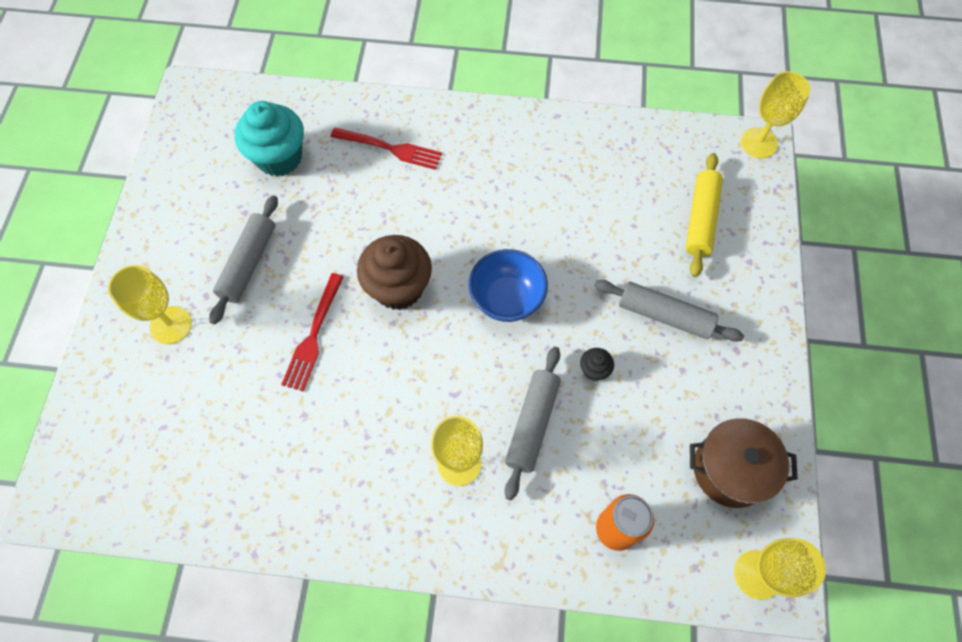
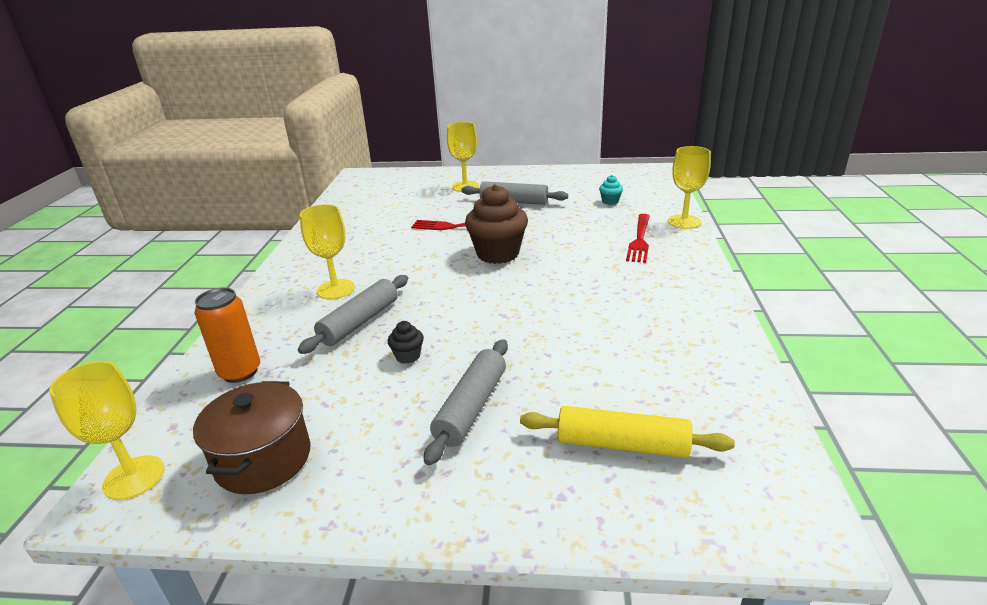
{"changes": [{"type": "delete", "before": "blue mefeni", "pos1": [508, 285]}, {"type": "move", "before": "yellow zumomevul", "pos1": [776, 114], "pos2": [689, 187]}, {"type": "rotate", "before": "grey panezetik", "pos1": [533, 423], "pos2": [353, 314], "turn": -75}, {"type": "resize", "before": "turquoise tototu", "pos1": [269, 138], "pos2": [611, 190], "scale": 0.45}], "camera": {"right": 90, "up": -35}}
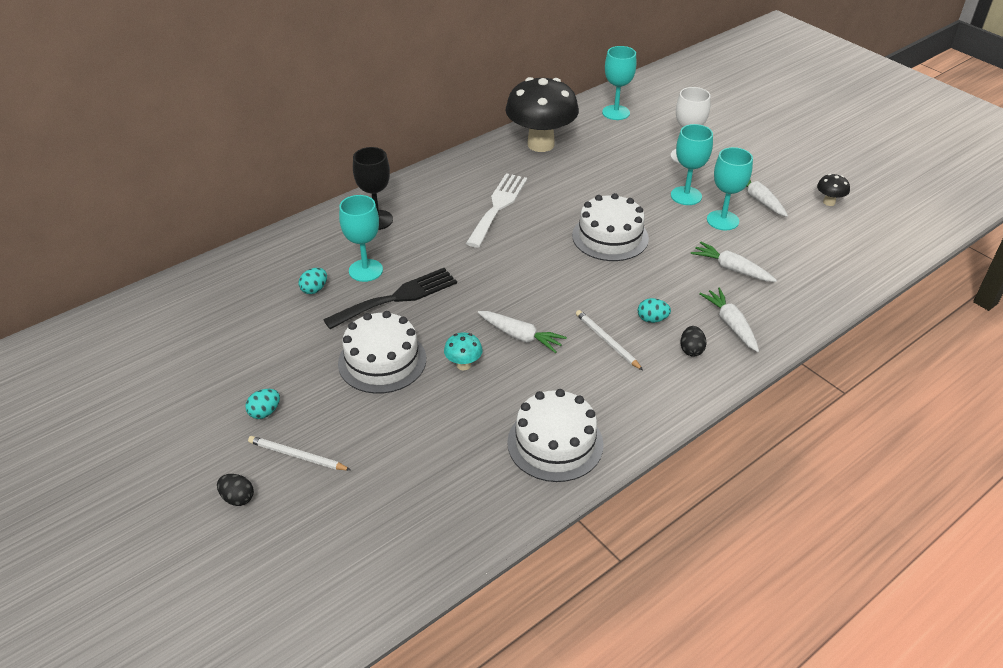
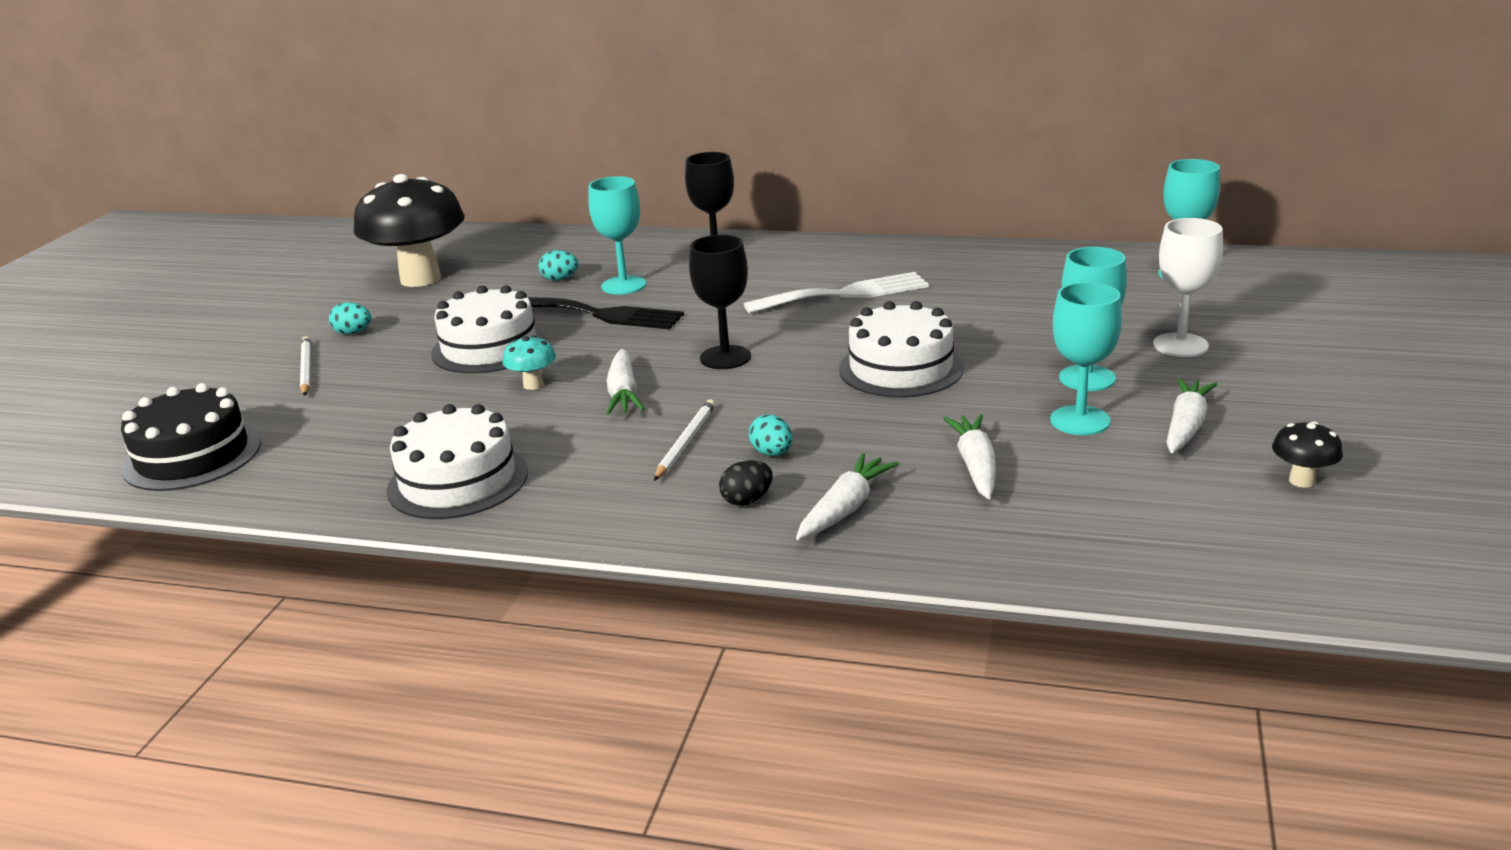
{"changes": [{"type": "delete", "before": "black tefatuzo", "pos1": [235, 490]}, {"type": "insert", "after": "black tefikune", "pos2": [191, 437]}, {"type": "insert", "after": "black zumomevul", "pos2": [720, 302]}, {"type": "move", "before": "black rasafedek", "pos1": [542, 114], "pos2": [409, 230]}], "camera": {"right": 55, "up": -15}}
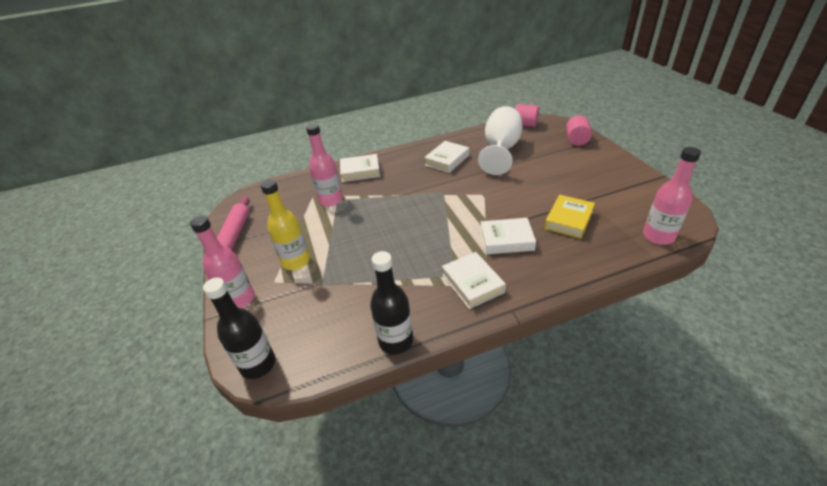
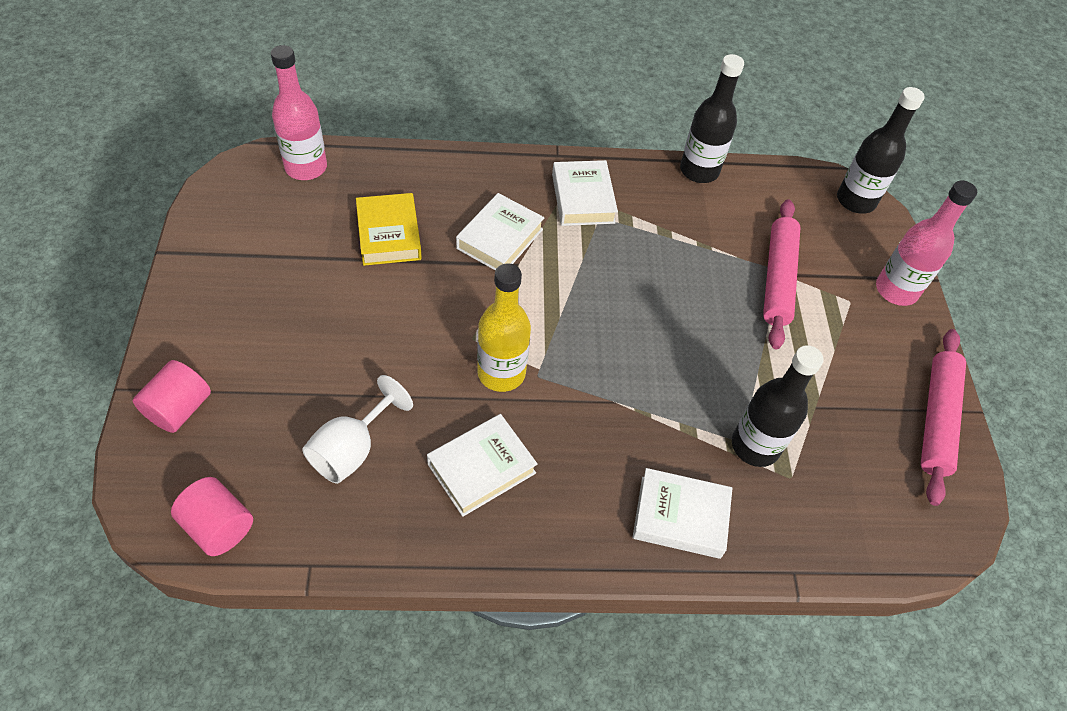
{"changes": [{"type": "insert", "after": "pink panezetik", "pos2": [781, 274]}, {"type": "move", "before": "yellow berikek", "pos1": [285, 224], "pos2": [504, 327]}, {"type": "recolor", "before": "pink berikek", "after": "black berikek", "pos1": [324, 165], "pos2": [778, 406]}, {"type": "rotate", "before": "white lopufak", "pos1": [508, 236], "pos2": [500, 232], "turn": -75}, {"type": "rotate", "before": "yellow lopufak", "pos1": [569, 217], "pos2": [389, 229], "turn": -60}, {"type": "resize", "before": "white zumomevul", "pos1": [500, 140], "pos2": [357, 429], "scale": 0.63}], "camera": {"right": -170, "up": 15}}
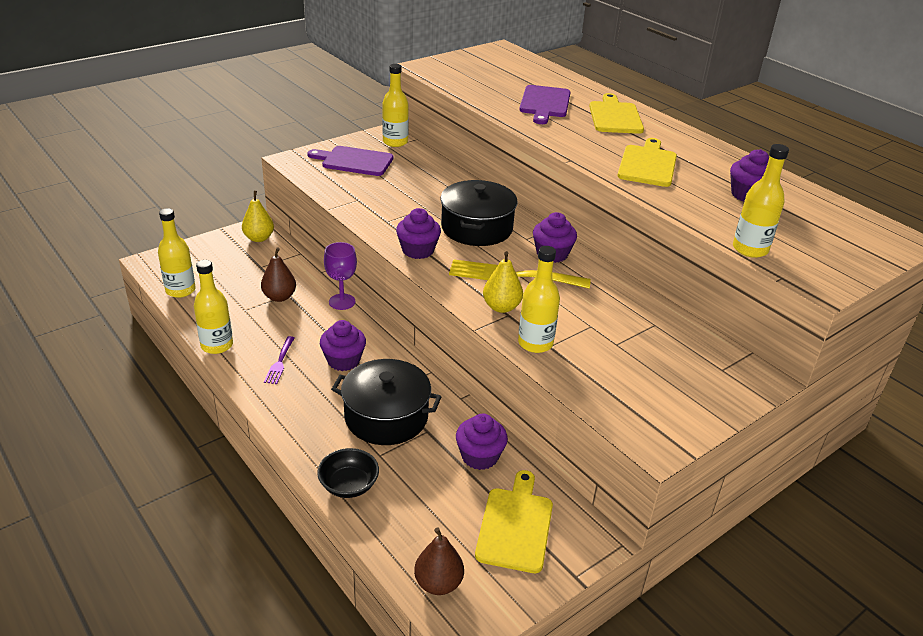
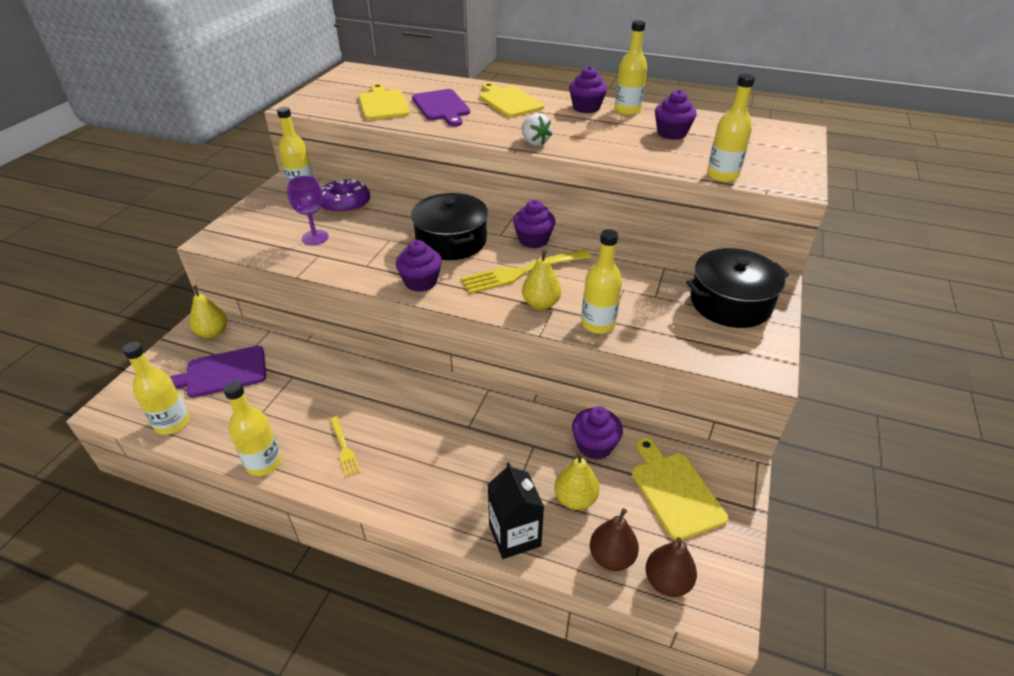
{"changes": [{"type": "insert", "after": "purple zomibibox", "pos2": [345, 196]}, {"type": "insert", "after": "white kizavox", "pos2": [537, 129]}, {"type": "insert", "after": "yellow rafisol", "pos2": [576, 481]}, {"type": "insert", "after": "yellow berikek", "pos2": [631, 67]}, {"type": "move", "before": "brown rafisol", "pos1": [278, 274], "pos2": [614, 539]}, {"type": "move", "before": "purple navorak", "pos1": [350, 161], "pos2": [217, 372]}, {"type": "move", "before": "purple tototu", "pos1": [343, 345], "pos2": [588, 89]}, {"type": "move", "before": "purple zumomevul", "pos1": [340, 276], "pos2": [308, 210]}, {"type": "move", "before": "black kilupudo", "pos1": [386, 402], "pos2": [737, 288]}, {"type": "move", "before": "yellow navorak", "pos1": [647, 162], "pos2": [384, 102]}, {"type": "replace", "before": "black mefeni", "after": "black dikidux", "pos1": [348, 473], "pos2": [515, 510]}, {"type": "recolor", "before": "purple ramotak", "after": "yellow ramotak", "pos1": [279, 360], "pos2": [345, 447]}], "camera": {"right": -30, "up": 5}}
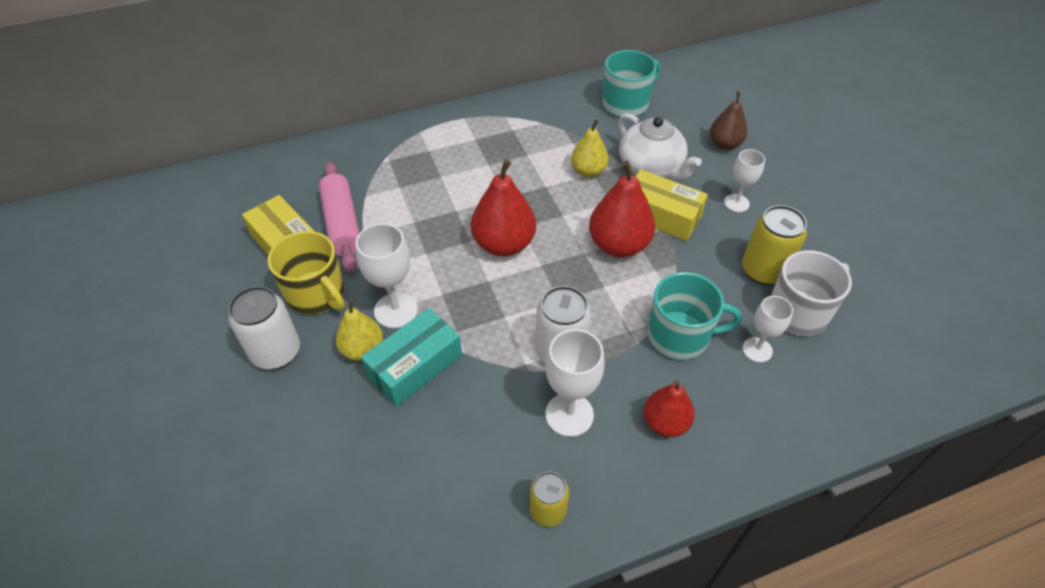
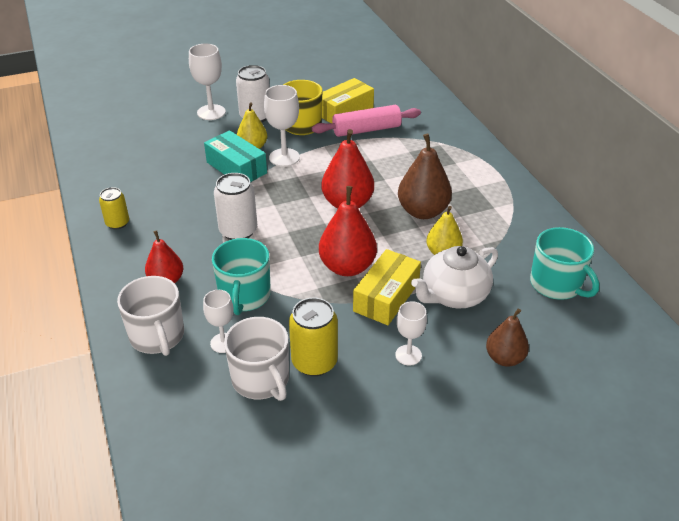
{"changes": [{"type": "insert", "after": "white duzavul", "pos2": [150, 316]}, {"type": "insert", "after": "brown rafisol", "pos2": [425, 176]}, {"type": "move", "before": "white zumomevul", "pos1": [575, 383], "pos2": [207, 82]}], "camera": {"right": 90, "up": -10}}
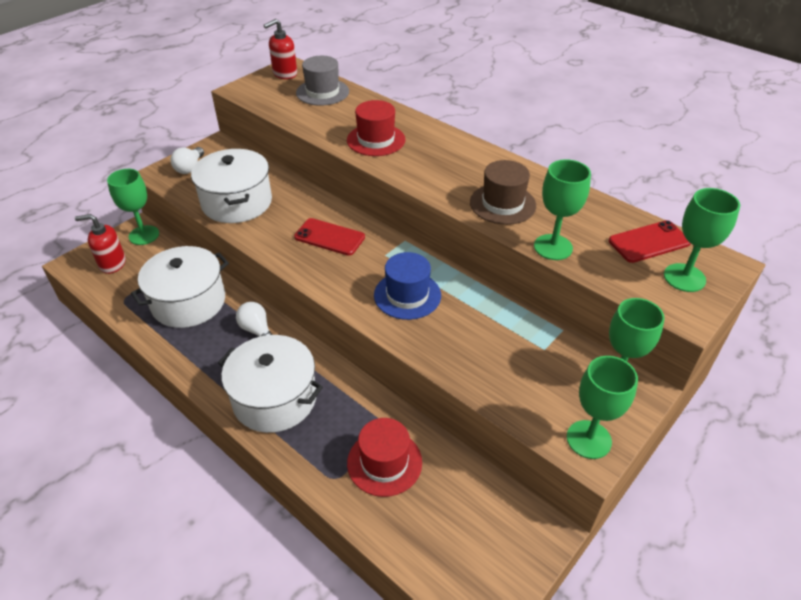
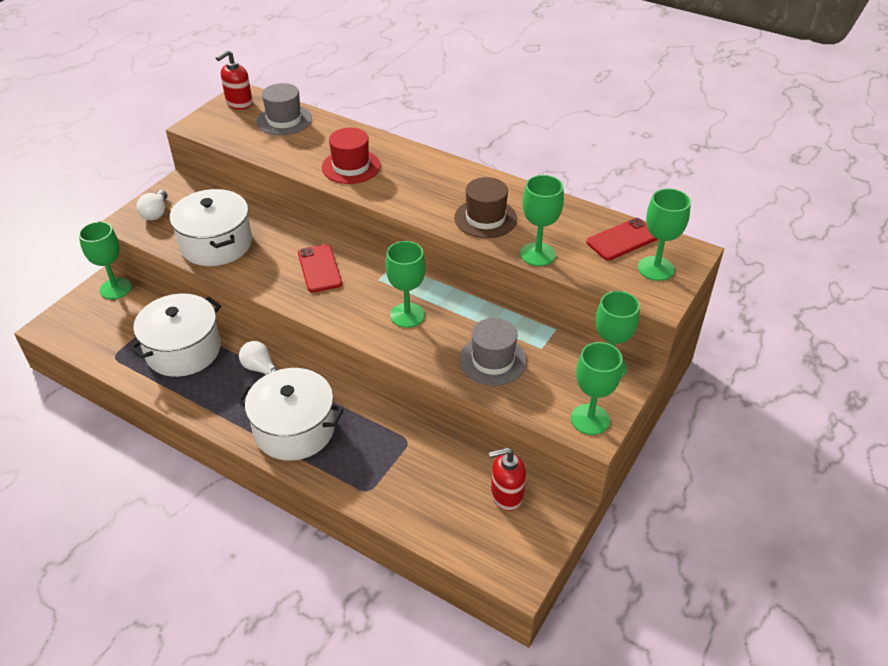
{"changes": [{"type": "delete", "before": "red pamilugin", "pos1": [384, 457]}, {"type": "insert", "after": "grey pamilugin", "pos2": [493, 352]}, {"type": "move", "before": "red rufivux", "pos1": [100, 244], "pos2": [507, 479]}, {"type": "replace", "before": "blue pamilugin", "after": "green zumomevul", "pos1": [407, 286], "pos2": [405, 284]}, {"type": "rotate", "before": "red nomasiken", "pos1": [329, 237], "pos2": [320, 268], "turn": 60}], "camera": {"right": -10, "up": 0}}
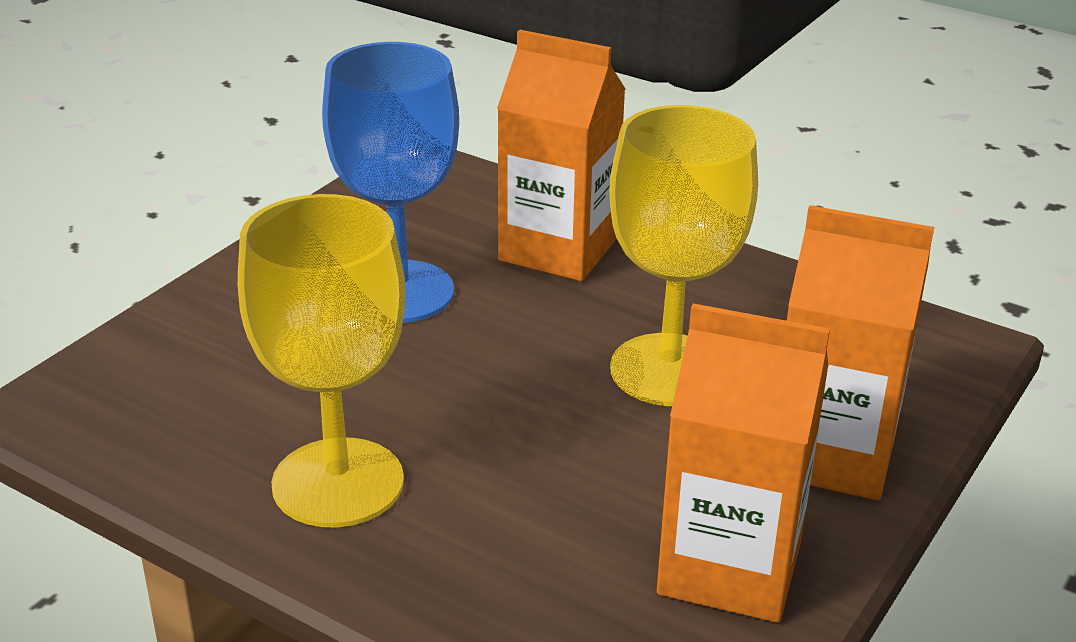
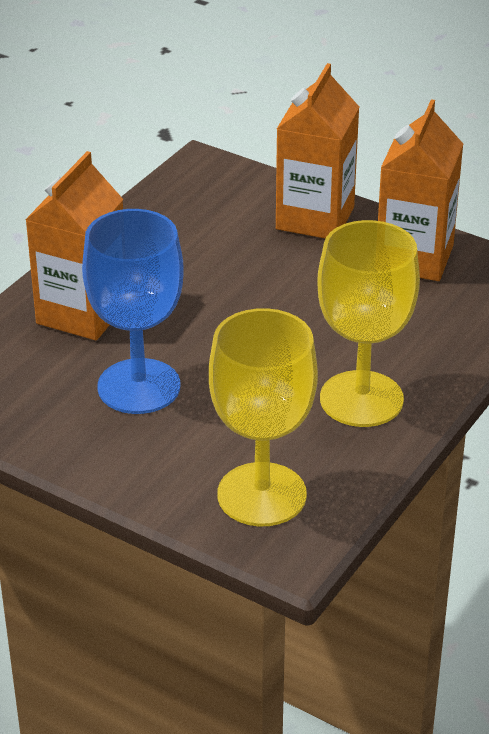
{"changes": [{"type": "move", "before": "yellow zumomevul", "pos1": [683, 255], "pos2": [263, 417]}], "camera": {"right": -90, "up": 5}}
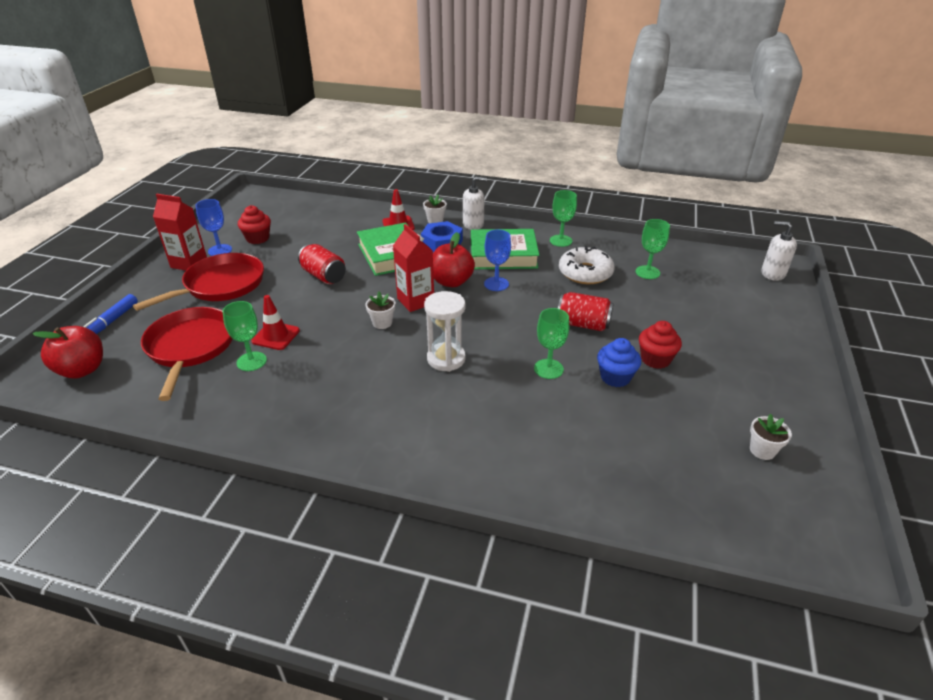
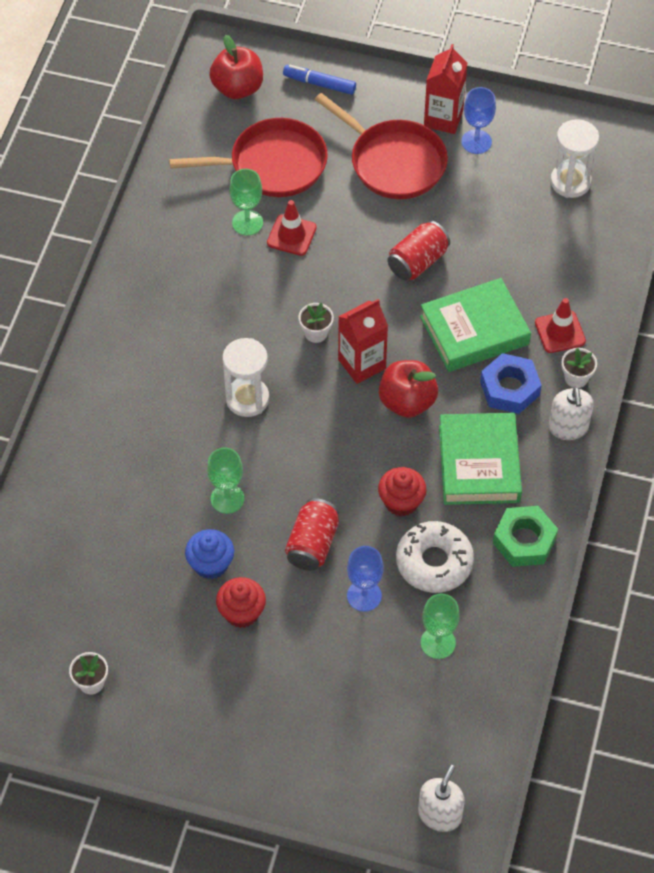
{"changes": [{"type": "insert", "after": "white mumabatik", "pos2": [574, 158]}, {"type": "move", "before": "red tototu", "pos1": [254, 224], "pos2": [402, 491]}, {"type": "move", "before": "blue zumomevul", "pos1": [497, 260], "pos2": [365, 579]}, {"type": "replace", "before": "green zumomevul", "after": "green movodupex", "pos1": [563, 218], "pos2": [525, 536]}], "camera": {"right": 90, "up": 20}}
